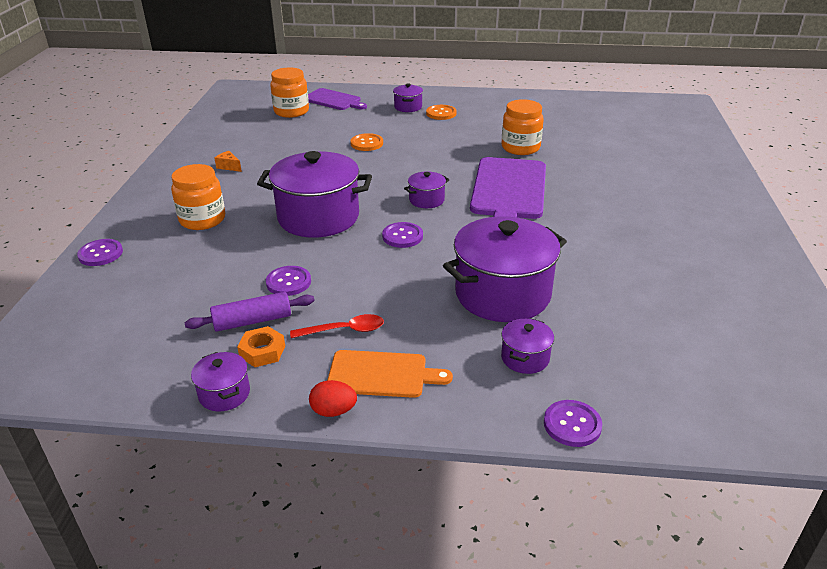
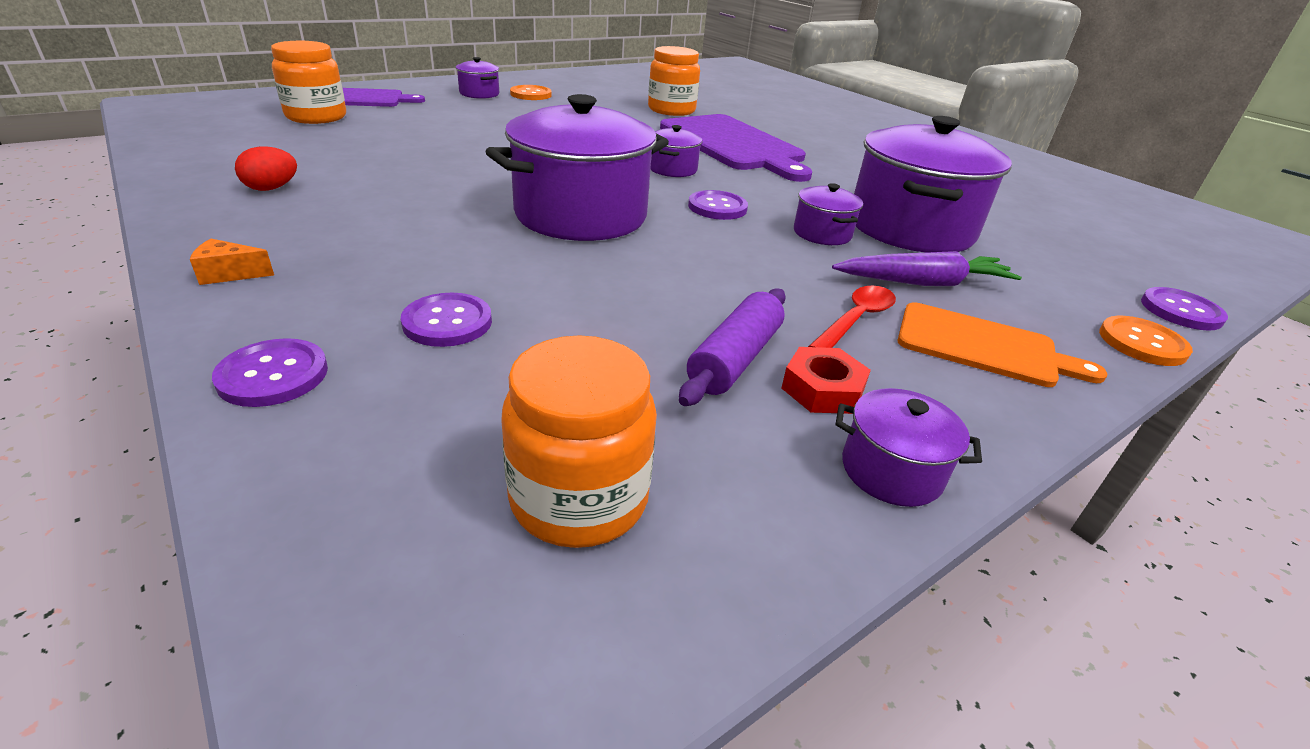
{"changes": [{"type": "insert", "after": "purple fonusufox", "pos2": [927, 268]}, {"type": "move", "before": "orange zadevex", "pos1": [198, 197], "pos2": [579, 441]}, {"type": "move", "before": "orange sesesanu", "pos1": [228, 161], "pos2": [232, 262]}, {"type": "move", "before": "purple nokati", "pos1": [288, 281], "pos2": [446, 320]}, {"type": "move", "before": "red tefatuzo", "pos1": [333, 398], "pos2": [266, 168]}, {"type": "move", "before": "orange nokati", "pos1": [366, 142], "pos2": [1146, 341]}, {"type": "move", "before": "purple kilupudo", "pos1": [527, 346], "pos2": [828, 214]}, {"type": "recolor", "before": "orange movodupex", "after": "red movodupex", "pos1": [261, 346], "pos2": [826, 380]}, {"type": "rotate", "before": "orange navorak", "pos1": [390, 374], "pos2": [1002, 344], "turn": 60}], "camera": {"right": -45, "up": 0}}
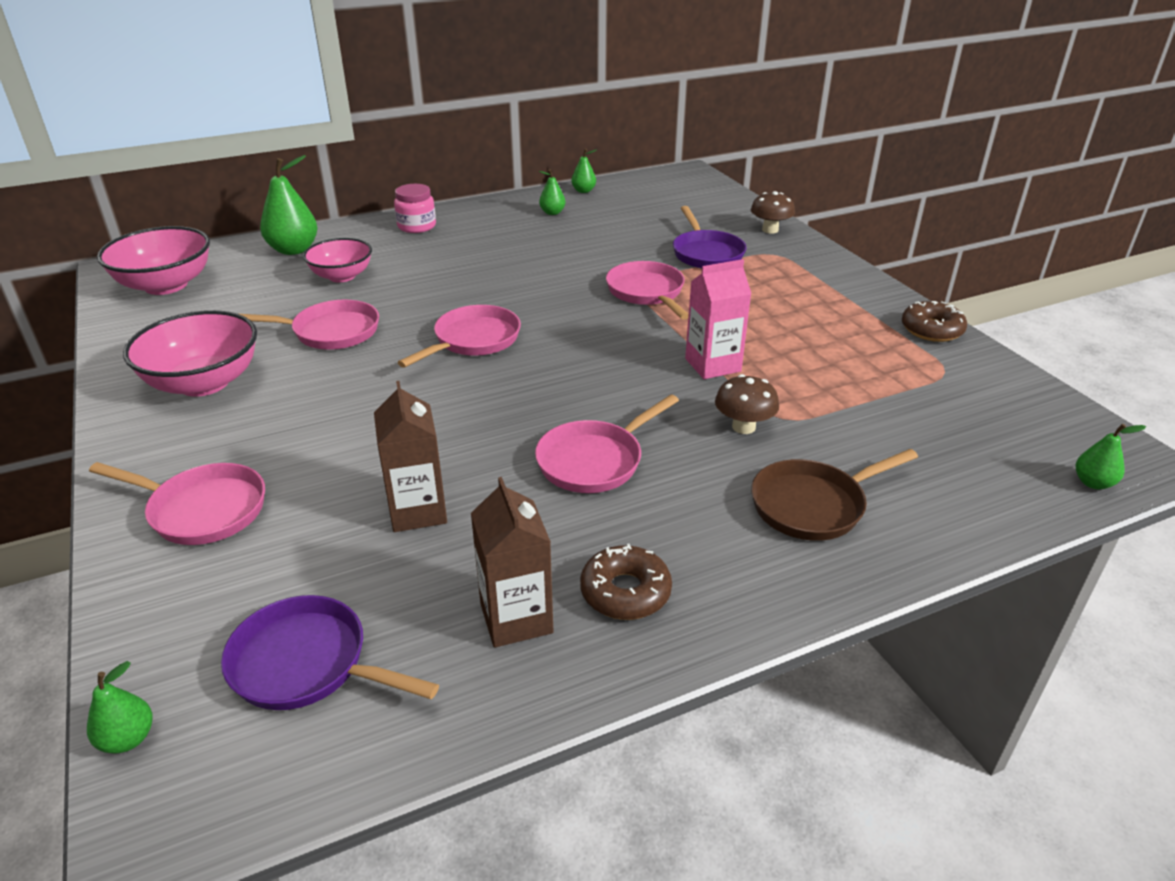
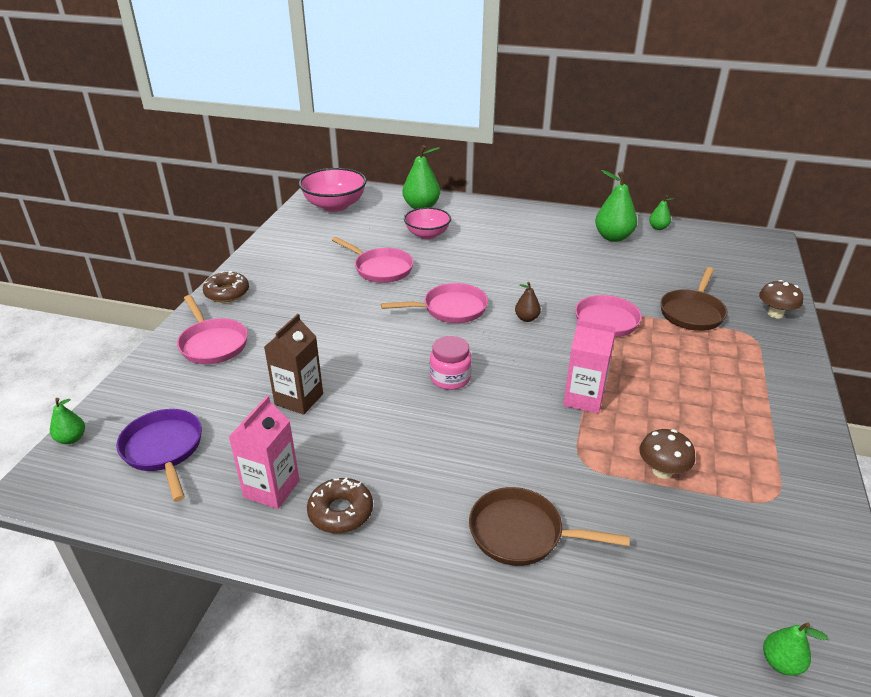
{"changes": [{"type": "delete", "before": "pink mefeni", "pos1": [190, 353]}, {"type": "delete", "before": "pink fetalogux", "pos1": [607, 443]}, {"type": "insert", "after": "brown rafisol", "pos2": [528, 302]}, {"type": "move", "before": "pink zadevex", "pos1": [415, 208], "pos2": [451, 363]}, {"type": "move", "before": "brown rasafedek", "pos1": [747, 404], "pos2": [667, 454]}, {"type": "move", "before": "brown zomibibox", "pos1": [934, 321], "pos2": [226, 286]}, {"type": "recolor", "before": "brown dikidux", "after": "pink dikidux", "pos1": [512, 562], "pos2": [264, 452]}, {"type": "recolor", "before": "purple fetalogux", "after": "brown fetalogux", "pos1": [710, 237], "pos2": [694, 299]}, {"type": "resize", "before": "green rafisol", "pos1": [552, 192], "pos2": [616, 206], "scale": 1.89}], "camera": {"right": 40, "up": 0}}
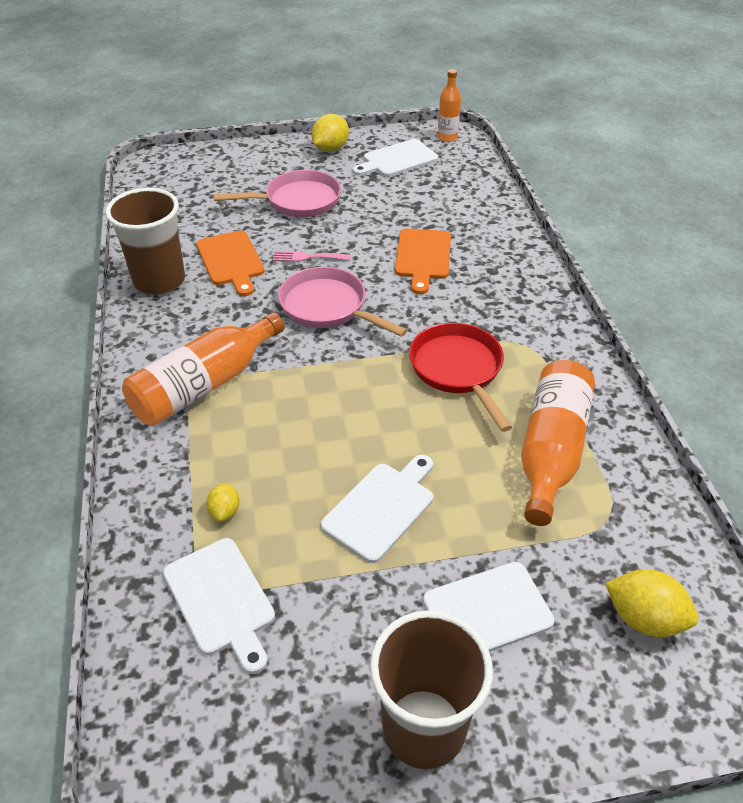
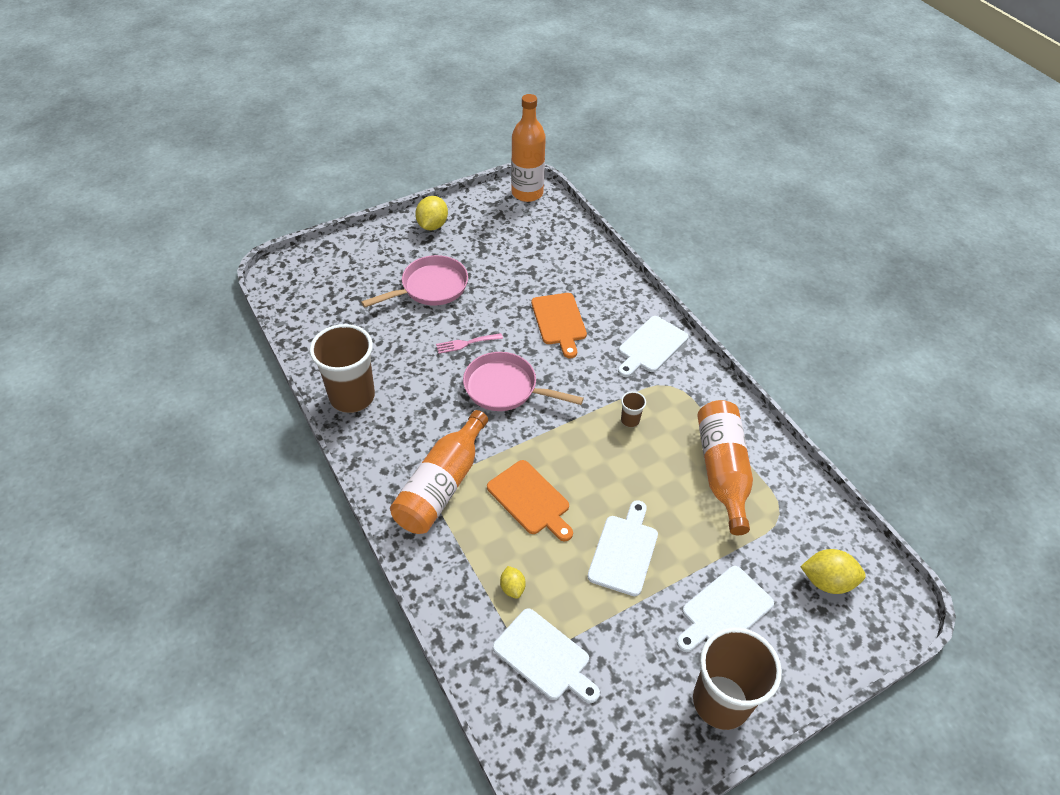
{"changes": [{"type": "move", "before": "orange navorak", "pos1": [230, 263], "pos2": [530, 500]}, {"type": "move", "before": "white navorak", "pos1": [395, 158], "pos2": [653, 346]}, {"type": "replace", "before": "red fetalogux", "after": "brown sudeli", "pos1": [460, 377], "pos2": [633, 409]}, {"type": "resize", "before": "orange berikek", "pos1": [449, 105], "pos2": [528, 148], "scale": 1.78}], "camera": {"right": -20, "up": 5}}
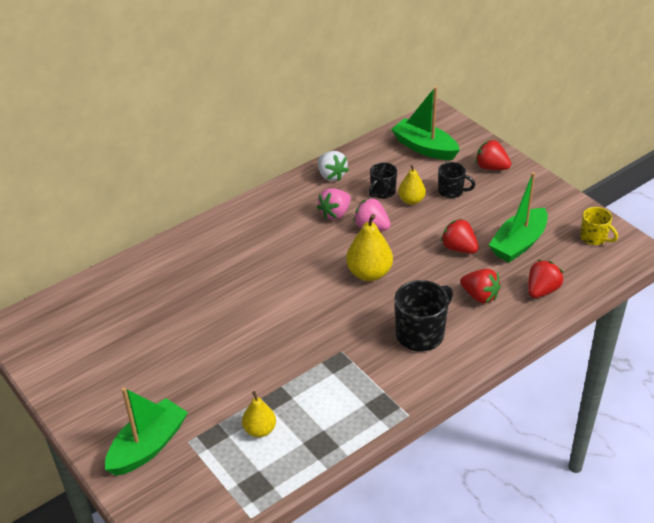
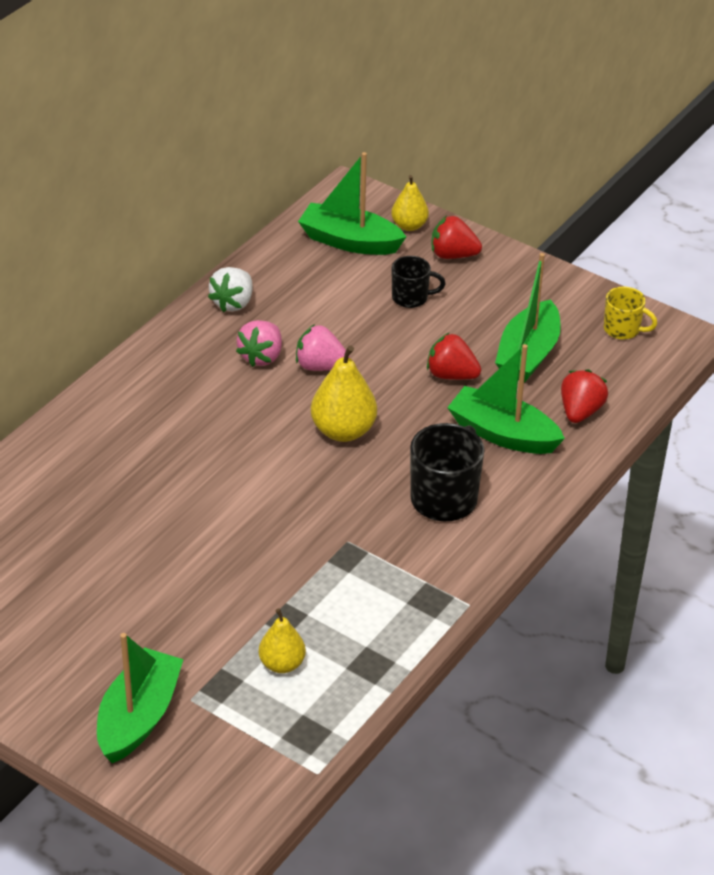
{"changes": [{"type": "delete", "before": "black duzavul", "pos1": [383, 180]}, {"type": "move", "before": "yellow rafisol", "pos1": [412, 185], "pos2": [410, 203]}, {"type": "replace", "before": "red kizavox", "after": "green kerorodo", "pos1": [480, 286], "pos2": [506, 399]}, {"type": "rotate", "before": "white kizavox", "pos1": [333, 166], "pos2": [230, 289], "turn": 75}], "camera": {"right": -20, "up": 0}}
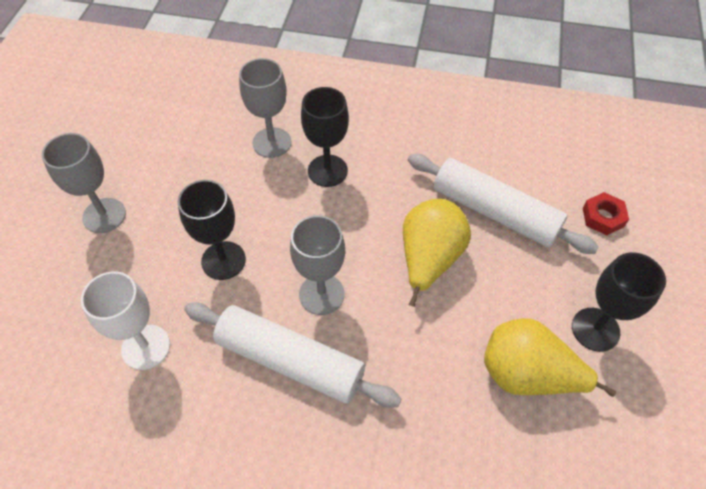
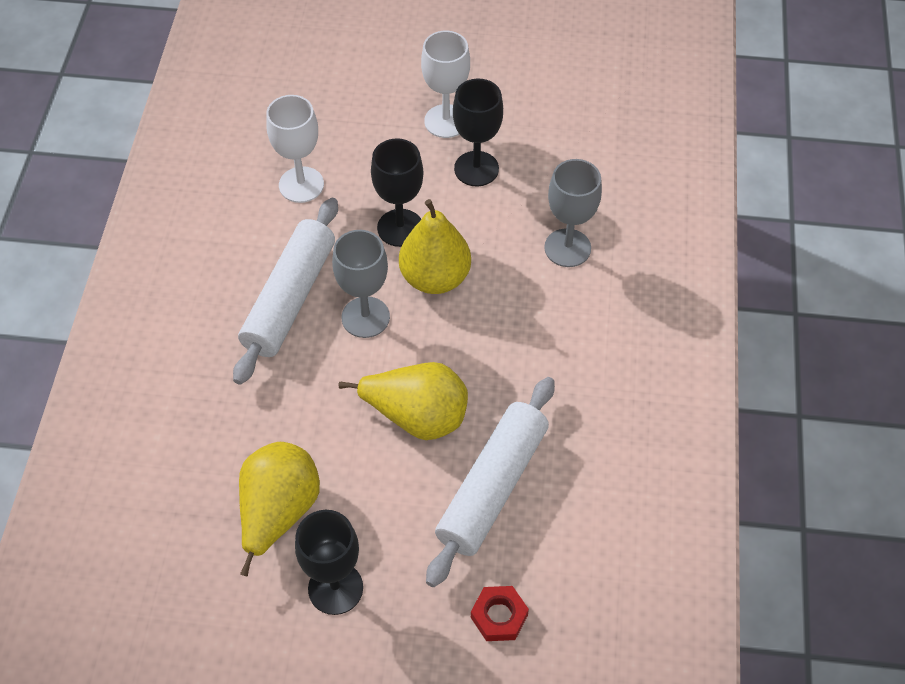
{"changes": [{"type": "insert", "after": "yellow rafisol", "pos2": [435, 246]}, {"type": "move", "before": "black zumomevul", "pos1": [325, 137], "pos2": [478, 132]}, {"type": "recolor", "before": "grey zumomevul", "after": "white zumomevul", "pos1": [84, 183], "pos2": [445, 84]}], "camera": {"right": 85, "up": 0}}
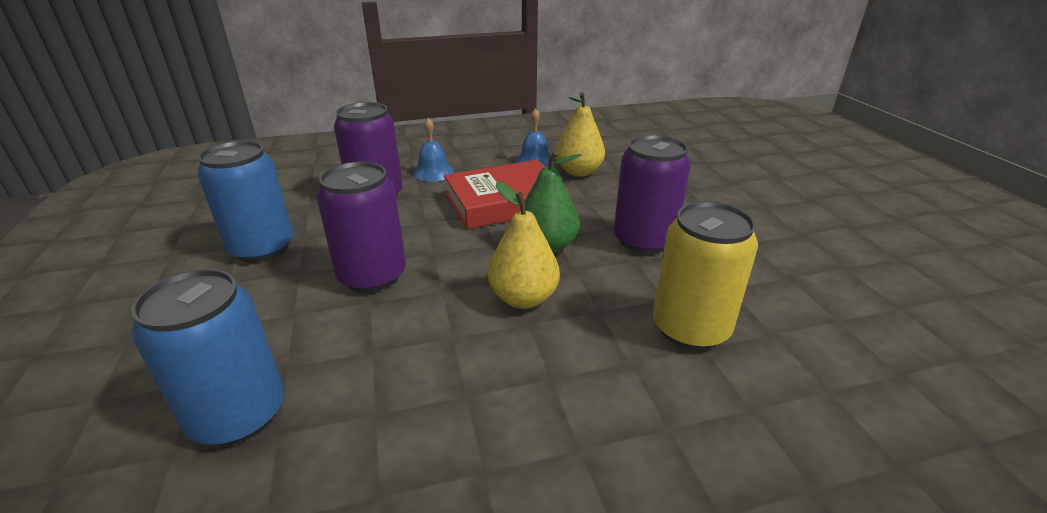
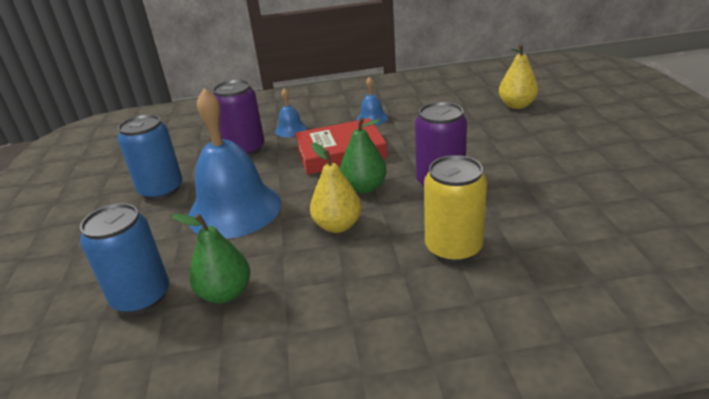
{"changes": [{"type": "insert", "after": "green rafisol", "pos2": [211, 259]}, {"type": "move", "before": "yellow rafisol", "pos1": [580, 134], "pos2": [518, 76]}, {"type": "replace", "before": "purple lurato", "after": "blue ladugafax", "pos1": [361, 227], "pos2": [234, 163]}], "camera": {"right": 10, "up": 0}}
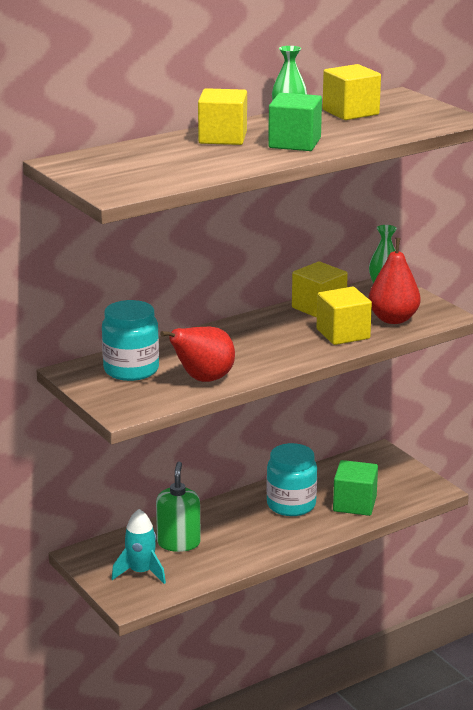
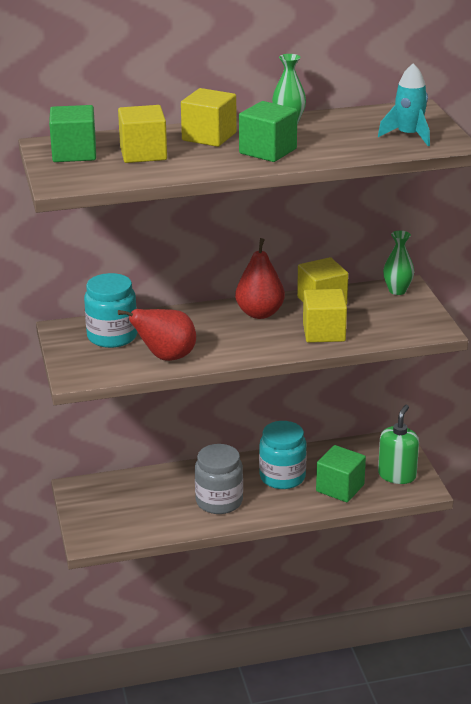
{"changes": [{"type": "insert", "after": "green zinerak", "pos2": [72, 133]}, {"type": "insert", "after": "grey zadevex", "pos2": [219, 479]}, {"type": "move", "before": "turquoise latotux", "pos1": [139, 546], "pos2": [404, 104]}, {"type": "move", "before": "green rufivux", "pos1": [178, 507], "pos2": [398, 444]}, {"type": "move", "before": "yellow zinerak", "pos1": [352, 92], "pos2": [142, 134]}, {"type": "move", "before": "red rafisol", "pos1": [394, 281], "pos2": [260, 278]}], "camera": {"right": 20, "up": 5}}
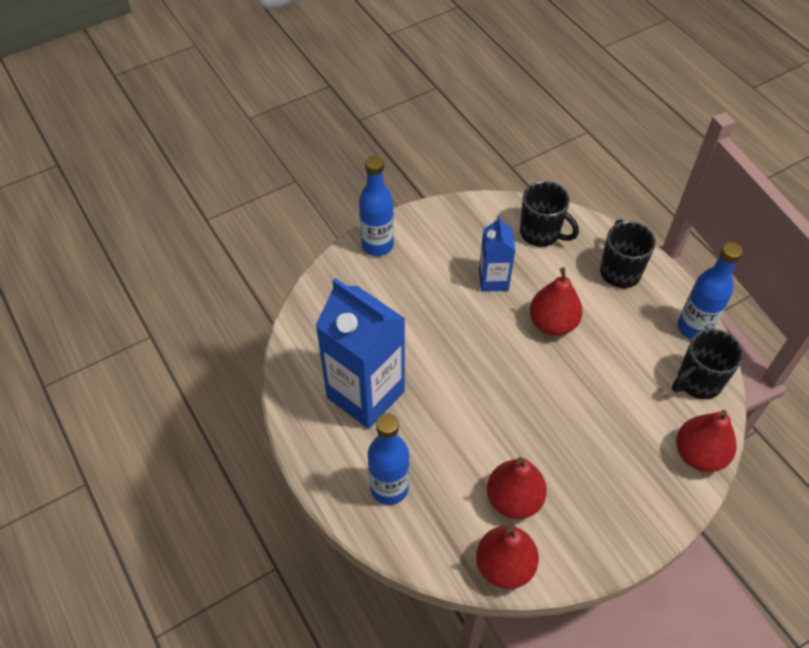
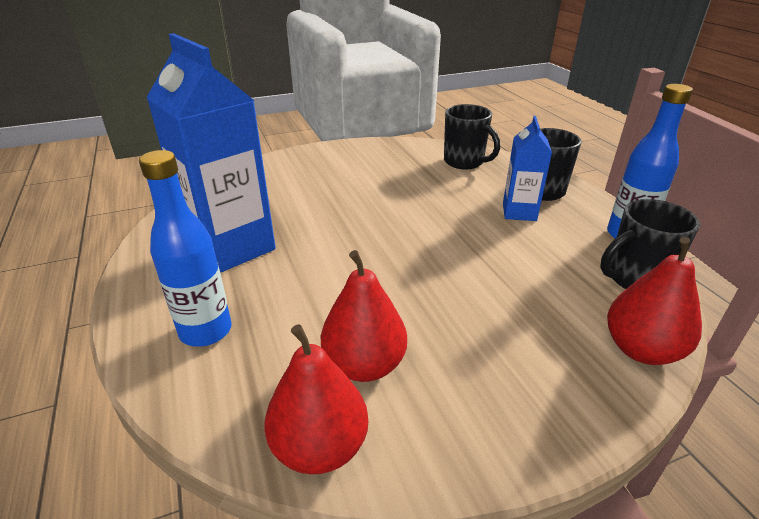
{"changes": [{"type": "delete", "before": "blue berikek", "pos1": [376, 206]}, {"type": "delete", "before": "red rafisol", "pos1": [556, 301]}, {"type": "move", "before": "blue dikidux", "pos1": [497, 253], "pos2": [527, 168]}], "camera": {"right": 10, "up": -20}}
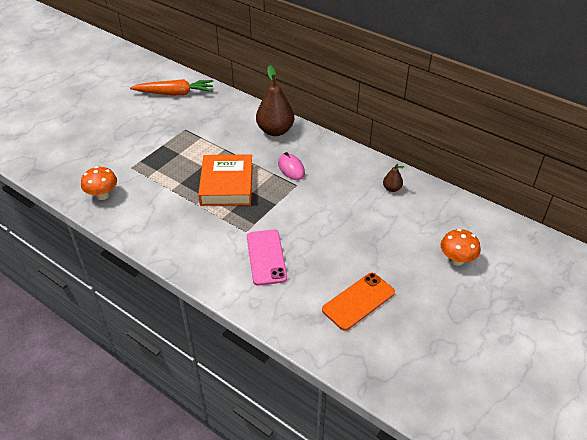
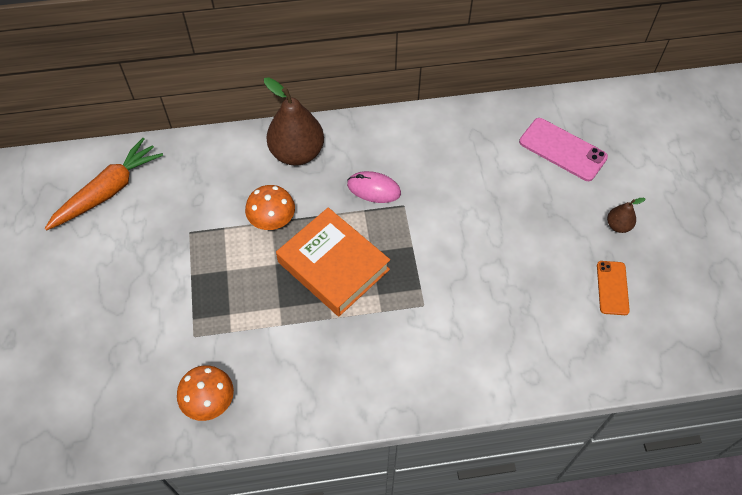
{"changes": [{"type": "move", "before": "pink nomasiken", "pos1": [267, 258], "pos2": [563, 149]}, {"type": "move", "before": "brown rafisol", "pos1": [393, 178], "pos2": [626, 215]}, {"type": "move", "before": "orange rasafedek", "pos1": [461, 247], "pos2": [270, 207]}, {"type": "resize", "before": "orange nomasiken", "pos1": [358, 302], "pos2": [613, 288], "scale": 0.64}], "camera": {"right": -45, "up": 15}}
